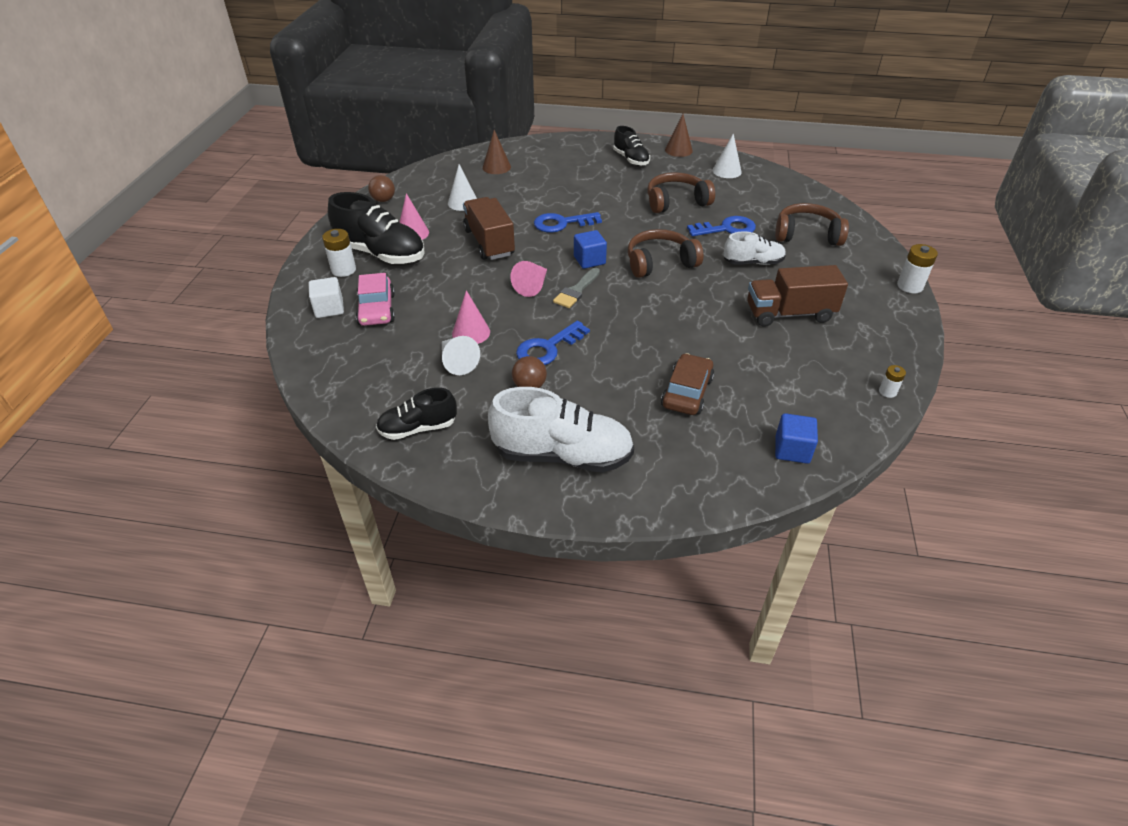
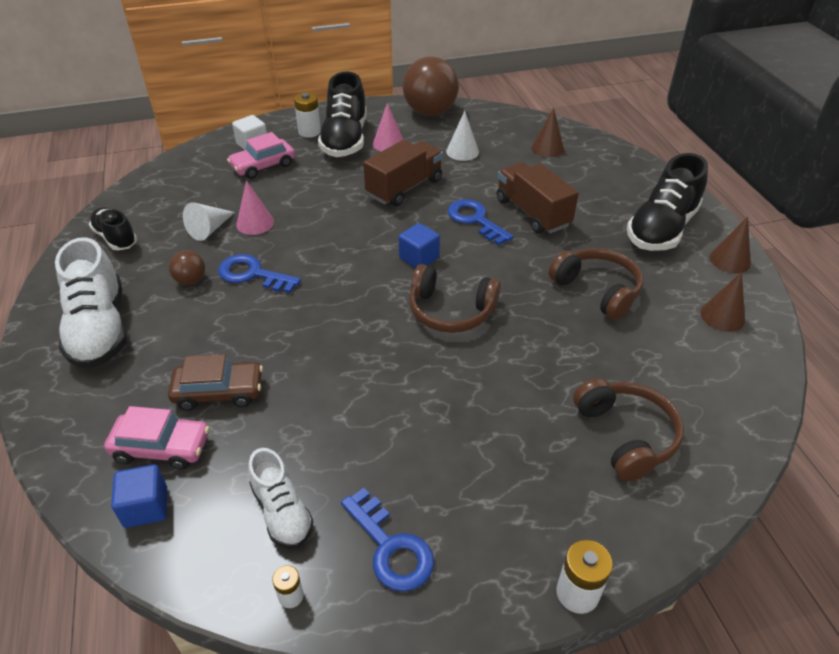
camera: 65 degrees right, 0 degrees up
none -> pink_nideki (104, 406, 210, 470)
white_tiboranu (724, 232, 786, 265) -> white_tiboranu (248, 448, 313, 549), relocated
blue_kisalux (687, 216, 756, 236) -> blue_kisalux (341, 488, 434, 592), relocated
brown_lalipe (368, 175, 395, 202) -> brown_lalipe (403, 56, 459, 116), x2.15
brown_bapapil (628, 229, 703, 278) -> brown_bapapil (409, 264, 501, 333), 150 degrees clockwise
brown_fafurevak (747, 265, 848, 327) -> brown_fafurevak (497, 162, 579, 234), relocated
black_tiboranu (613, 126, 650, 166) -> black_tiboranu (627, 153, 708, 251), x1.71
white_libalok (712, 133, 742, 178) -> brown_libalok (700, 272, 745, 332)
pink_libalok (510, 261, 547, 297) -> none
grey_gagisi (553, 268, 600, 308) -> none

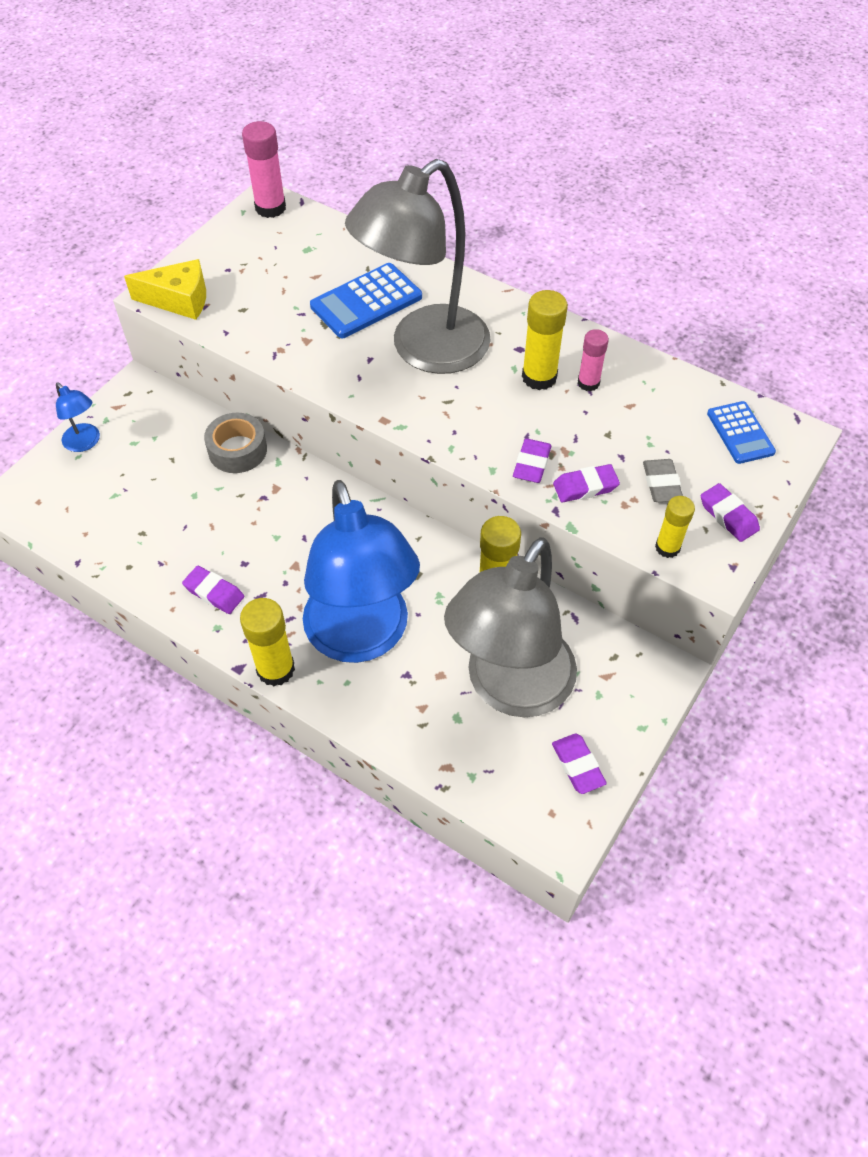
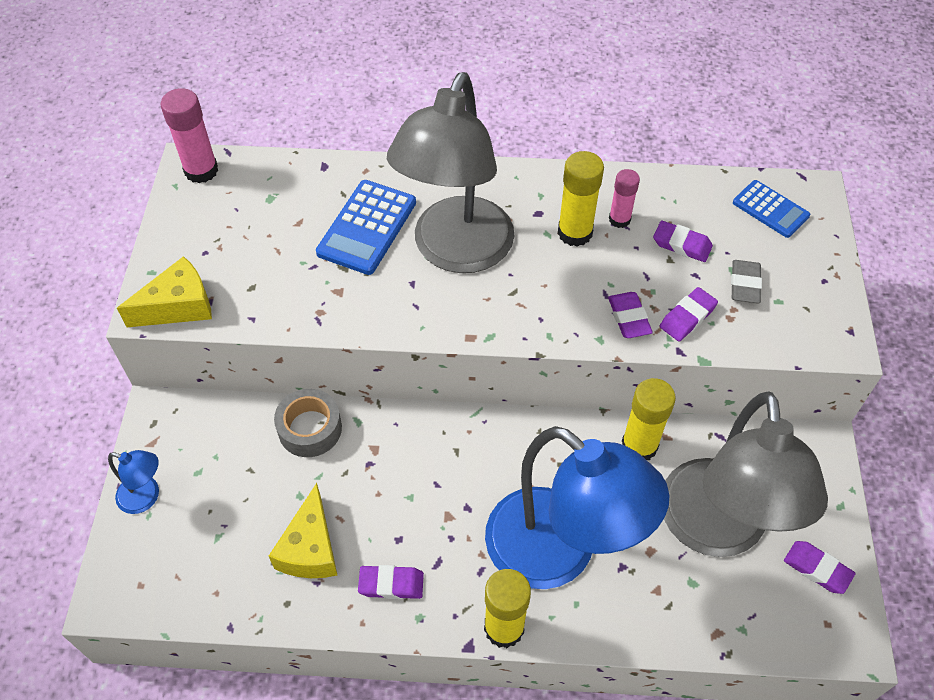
camera: 30 degrees left, 0 degrees up
none -> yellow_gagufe (269, 483, 337, 578)
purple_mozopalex (701, 483, 760, 542) -> purple_mozopalex (653, 221, 713, 262), relocated
grey_mozopalex (643, 459, 683, 502) -> grey_mozopalex (731, 260, 762, 303), 45 degrees clockwise
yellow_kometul (655, 496, 695, 558) -> none

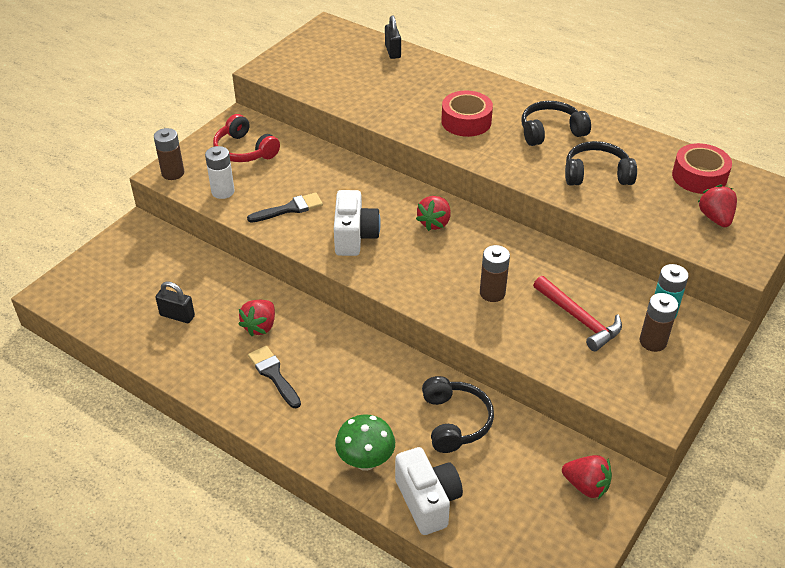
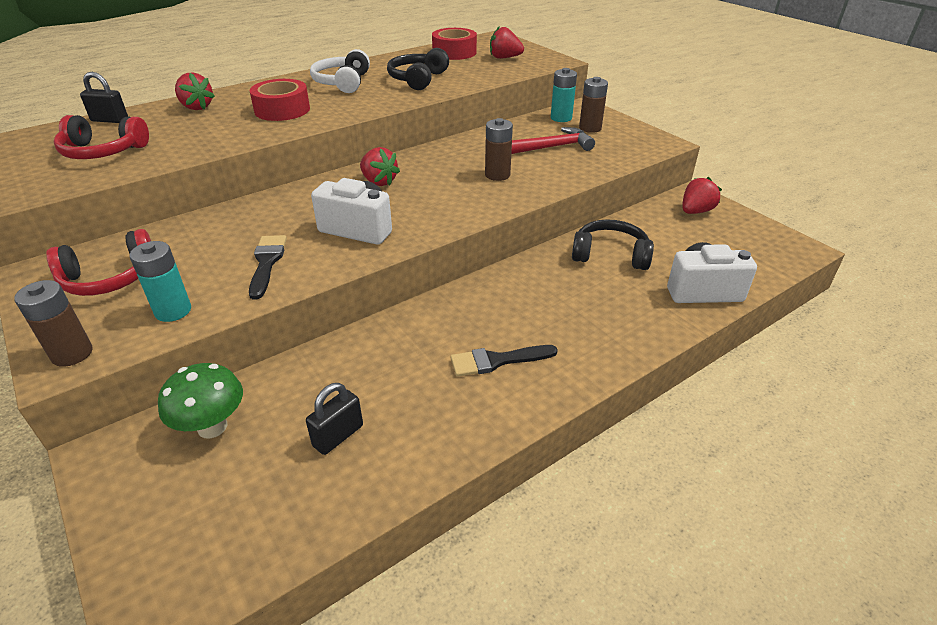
camera: 70 degrees left, 5 degrees down
none -> red_bapapil (54, 115, 149, 159)
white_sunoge (205, 146, 235, 199) -> turquoise_sunoge (129, 241, 191, 322)
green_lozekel (335, 414, 395, 471) -> green_lozekel (158, 363, 243, 438), relocated
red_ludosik (238, 300, 275, 336) -> red_ludosik (175, 72, 215, 110), relocated
black_bapapil (522, 101, 591, 146) -> white_bapapil (310, 49, 370, 93)

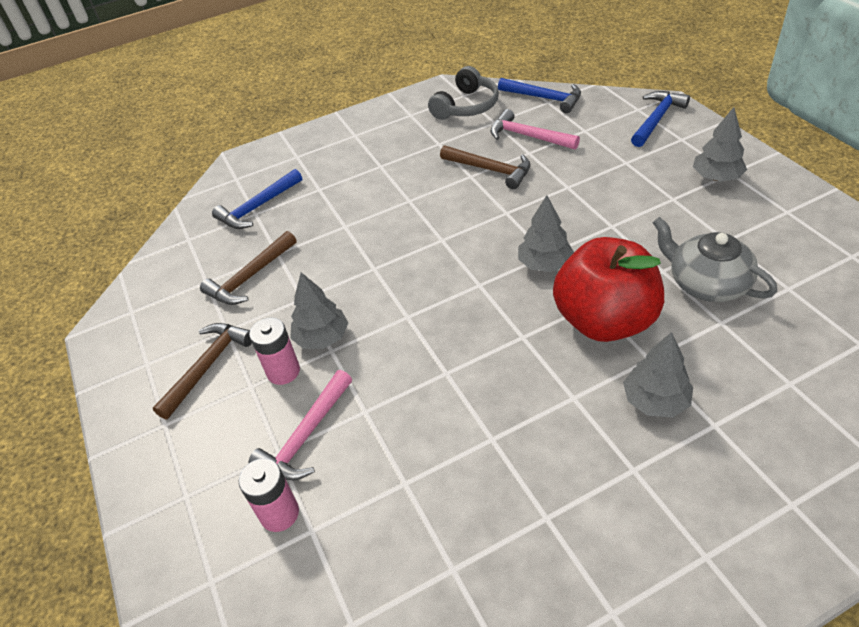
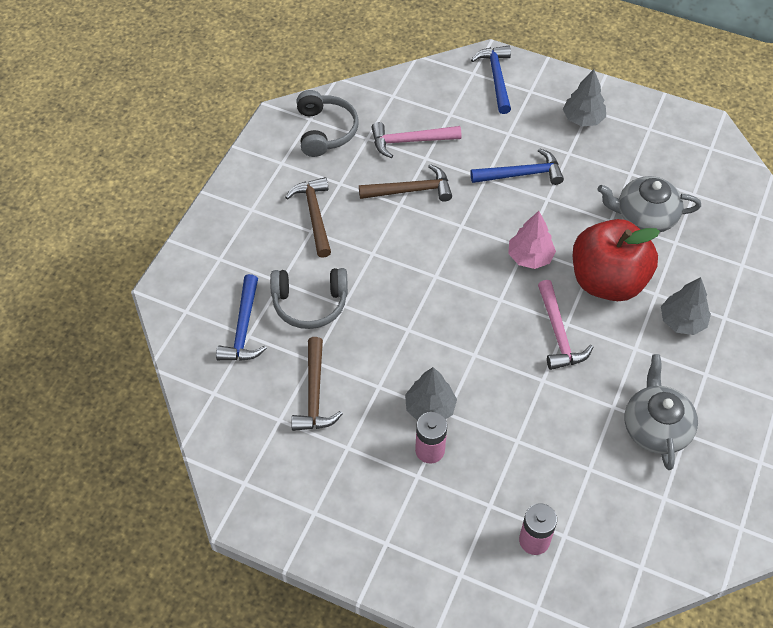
camera: 45 degrees left, 10 degrees up
none -> grey_bapapil (270, 268, 348, 329)
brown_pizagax (153, 323, 252, 419) -> brown_pizagax (285, 177, 331, 258), relocated
blue_pizagax (498, 78, 581, 113) -> blue_pizagax (470, 148, 564, 185), relocated
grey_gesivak (518, 195, 574, 272) -> pink_gesivak (508, 211, 556, 269)
pink_pizagax (249, 370, 352, 480) -> pink_pizagax (538, 280, 593, 370), relocated
none -> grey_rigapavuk (624, 354, 698, 470)

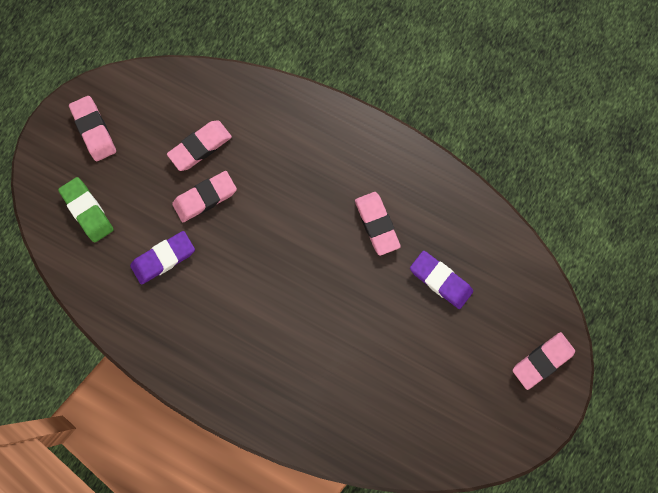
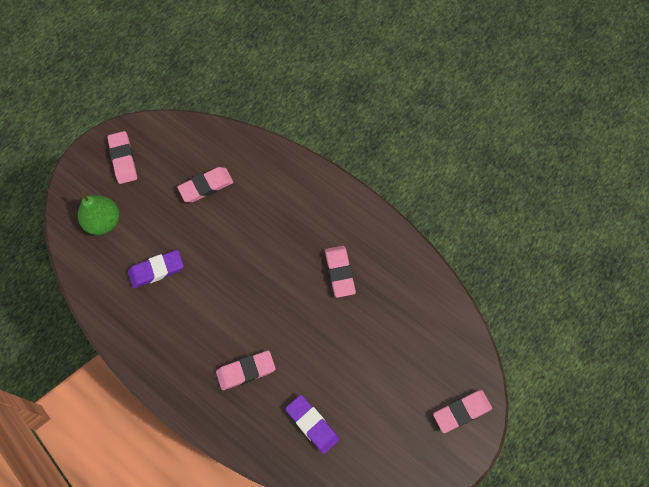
camera: 10 degrees right, 10 degrees down
green_mozopalex (58, 177, 114, 242) -> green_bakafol (78, 191, 119, 235)
pink_mozopalex (172, 171, 237, 222) -> pink_mozopalex (216, 350, 275, 390), relocated
purple_mozopalex (410, 251, 473, 309) -> purple_mozopalex (285, 395, 339, 454), relocated

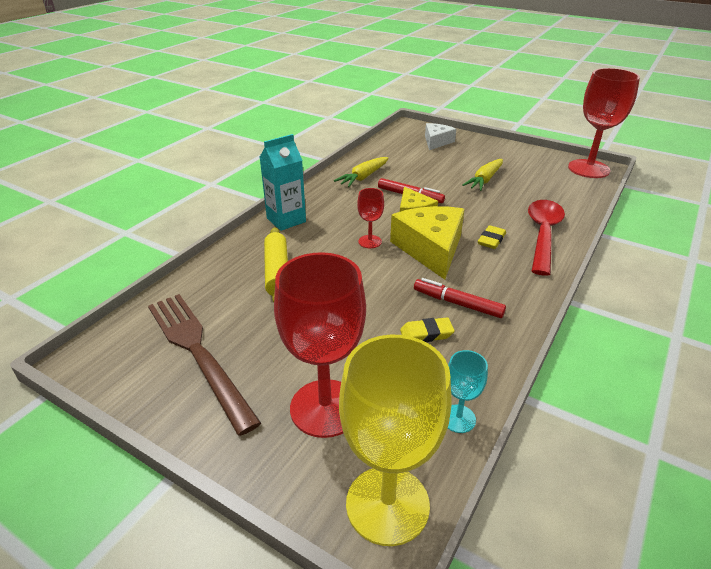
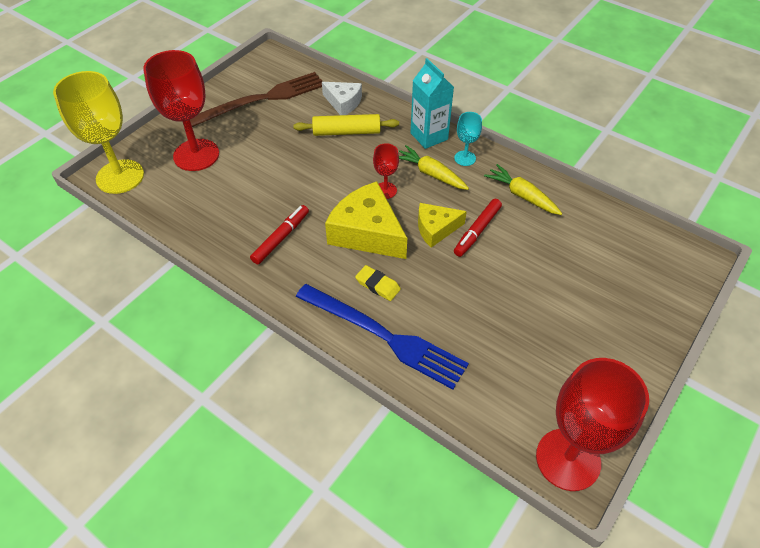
camera: 95 degrees right, 15 degrees up
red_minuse (528, 200, 565, 276) -> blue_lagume (296, 284, 469, 390)
white_gagufe (425, 123, 456, 150) -> white_gagufe (322, 82, 362, 115), relocated
yellow_gagufe (390, 206, 465, 279) -> yellow_gagufe (325, 181, 407, 259), 135 degrees counterclockwise
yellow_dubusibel (462, 159, 503, 191) -> yellow_dubusibel (399, 145, 469, 190), relocated
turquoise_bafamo (448, 350, 488, 433) -> turquoise_bafamo (454, 112, 482, 166), relocated
yellow_mozopalex (400, 317, 455, 342) -> none

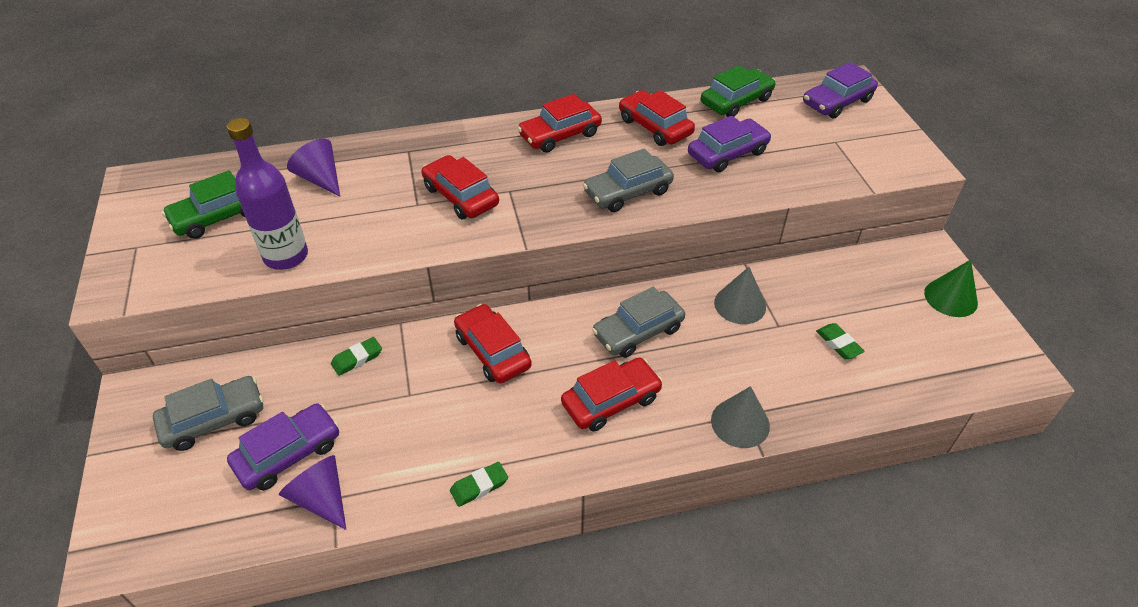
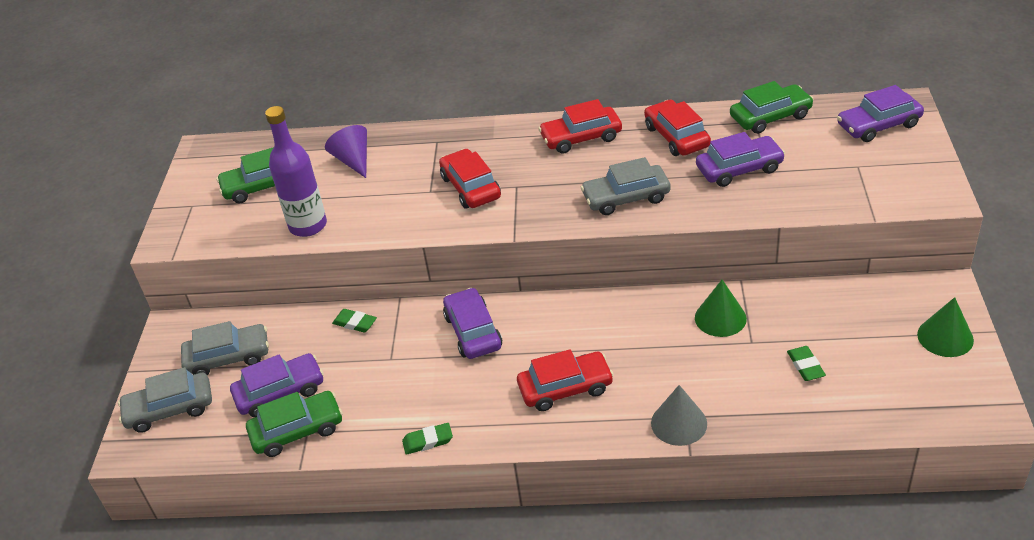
camera: 20 degrees right, 5 degrees down
grey_nideki (592, 287, 685, 358) -> grey_nideki (118, 367, 212, 433), relocated
purple_libalok (279, 455, 346, 530) -> green_nideki (246, 391, 343, 457)
green_mozopalex (331, 337, 382, 376) -> green_mozopalex (332, 309, 377, 333), 45 degrees clockwise
red_nideki (454, 304, 532, 383) -> purple_nideki (443, 288, 502, 359)
grey_libalok (714, 267, 766, 324) -> green_libalok (695, 280, 747, 337)

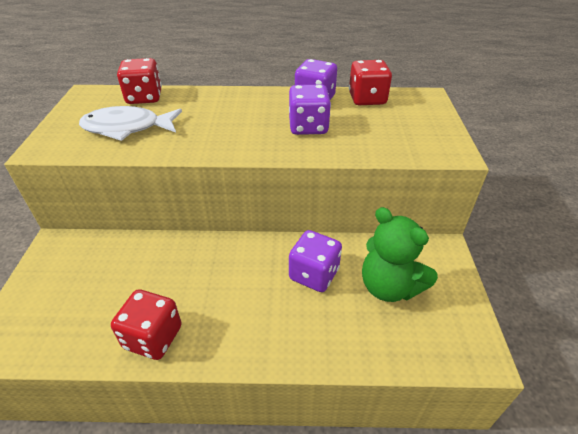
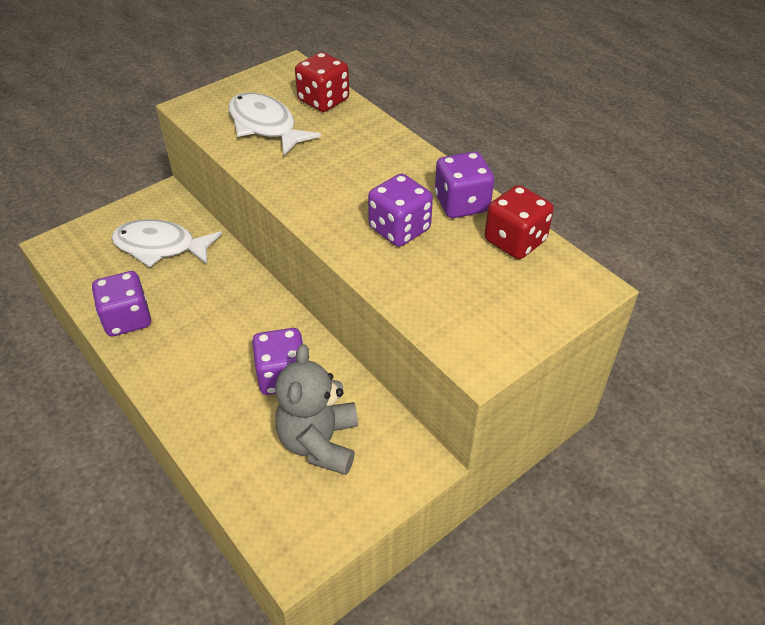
camera: 50 degrees right, 5 degrees up
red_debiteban (111, 289, 182, 360) -> purple_debiteban (92, 271, 151, 336)
none -> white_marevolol (111, 219, 222, 267)
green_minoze (362, 207, 438, 302) -> grey_minoze (275, 344, 358, 475)

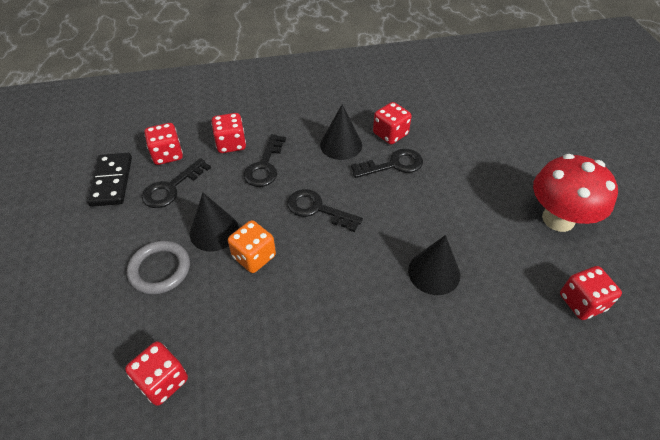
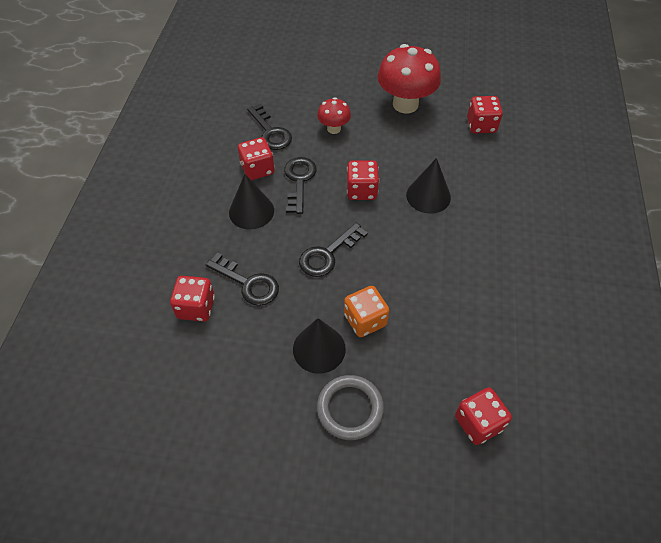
camera: 70 degrees left, 5 degrees up
black_kisalux (142, 158, 211, 208) -> black_kisalux (247, 104, 292, 150), relocated
none -> red_lozekel (317, 97, 351, 134)
red_debiteban (145, 123, 183, 165) -> red_debiteban (347, 160, 379, 200), relocated
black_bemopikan (87, 153, 132, 207) -> none

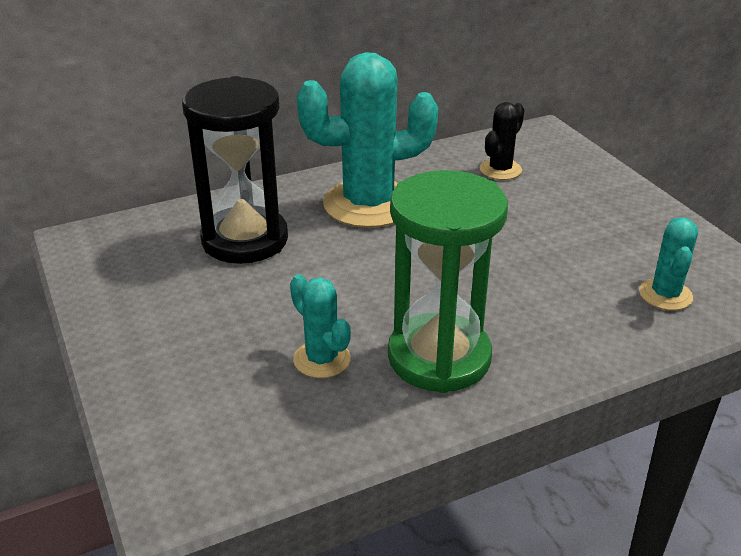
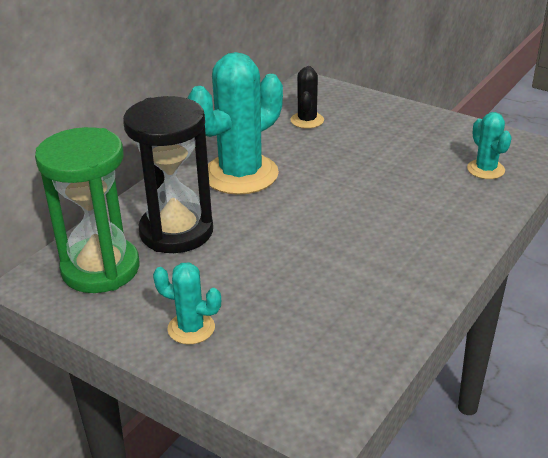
camera: 30 degrees left, 0 degrees up
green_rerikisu (388, 170, 508, 393) -> green_rerikisu (35, 127, 140, 293), relocated
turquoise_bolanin (290, 274, 351, 378) -> turquoise_bolanin (153, 262, 221, 345), relocated

